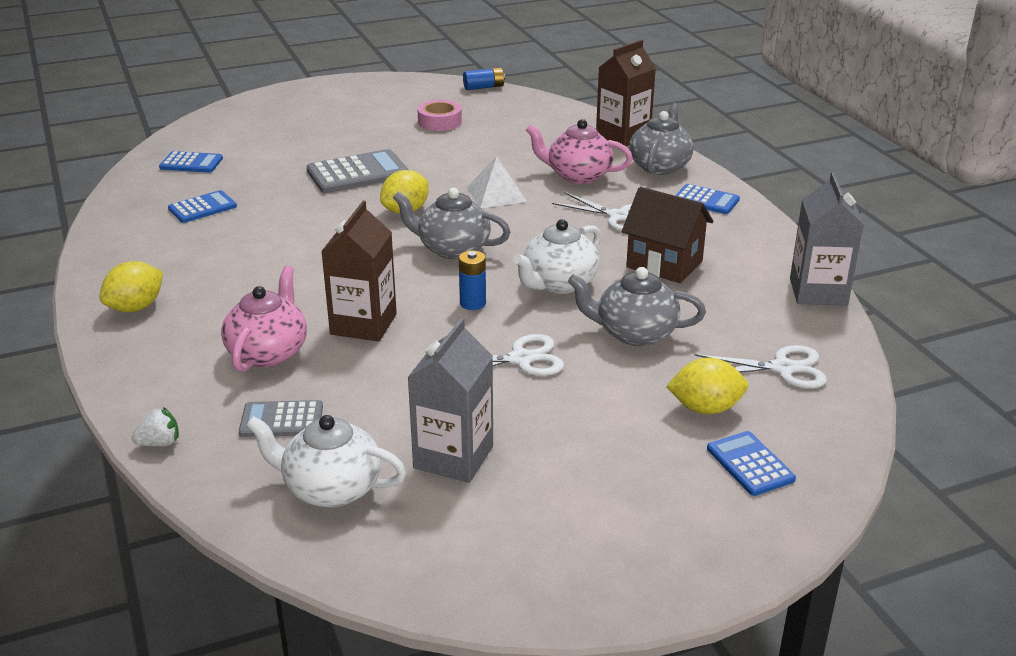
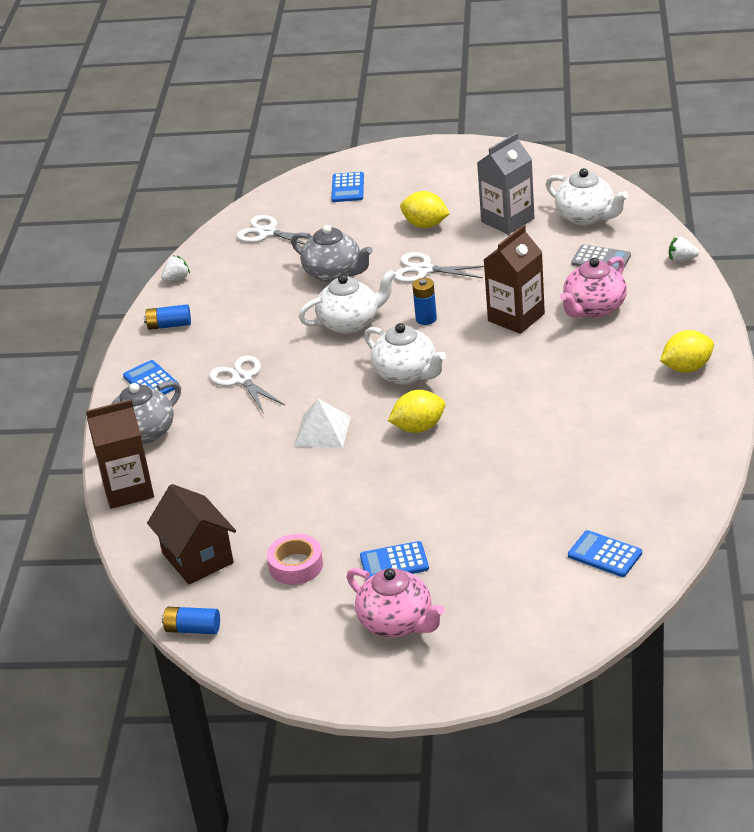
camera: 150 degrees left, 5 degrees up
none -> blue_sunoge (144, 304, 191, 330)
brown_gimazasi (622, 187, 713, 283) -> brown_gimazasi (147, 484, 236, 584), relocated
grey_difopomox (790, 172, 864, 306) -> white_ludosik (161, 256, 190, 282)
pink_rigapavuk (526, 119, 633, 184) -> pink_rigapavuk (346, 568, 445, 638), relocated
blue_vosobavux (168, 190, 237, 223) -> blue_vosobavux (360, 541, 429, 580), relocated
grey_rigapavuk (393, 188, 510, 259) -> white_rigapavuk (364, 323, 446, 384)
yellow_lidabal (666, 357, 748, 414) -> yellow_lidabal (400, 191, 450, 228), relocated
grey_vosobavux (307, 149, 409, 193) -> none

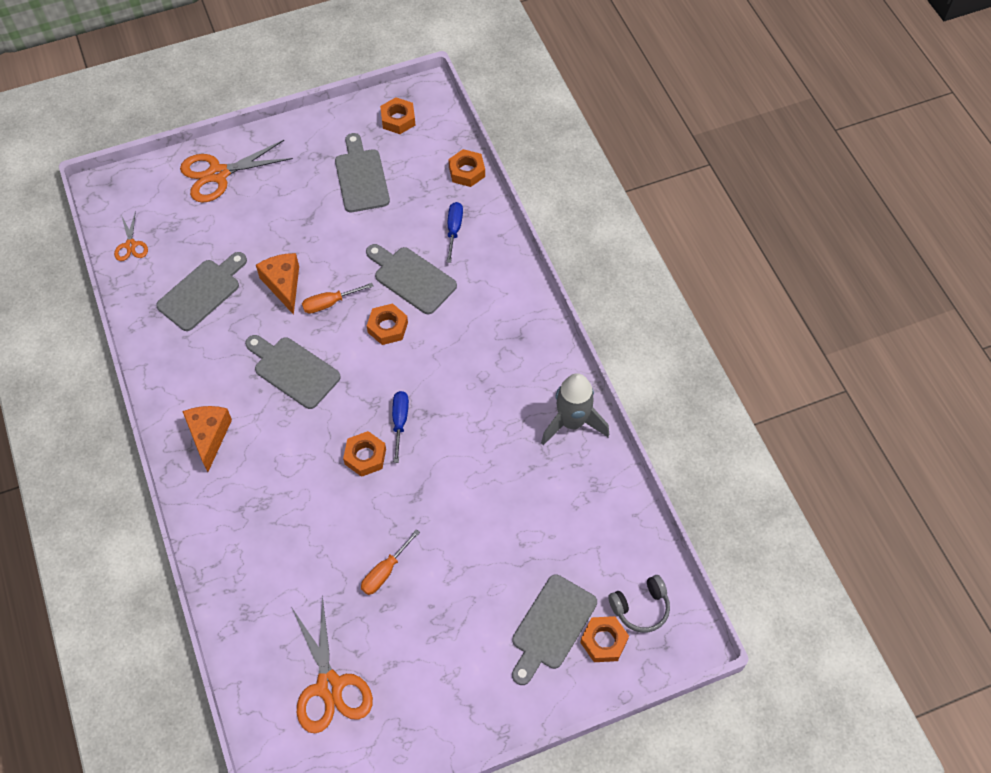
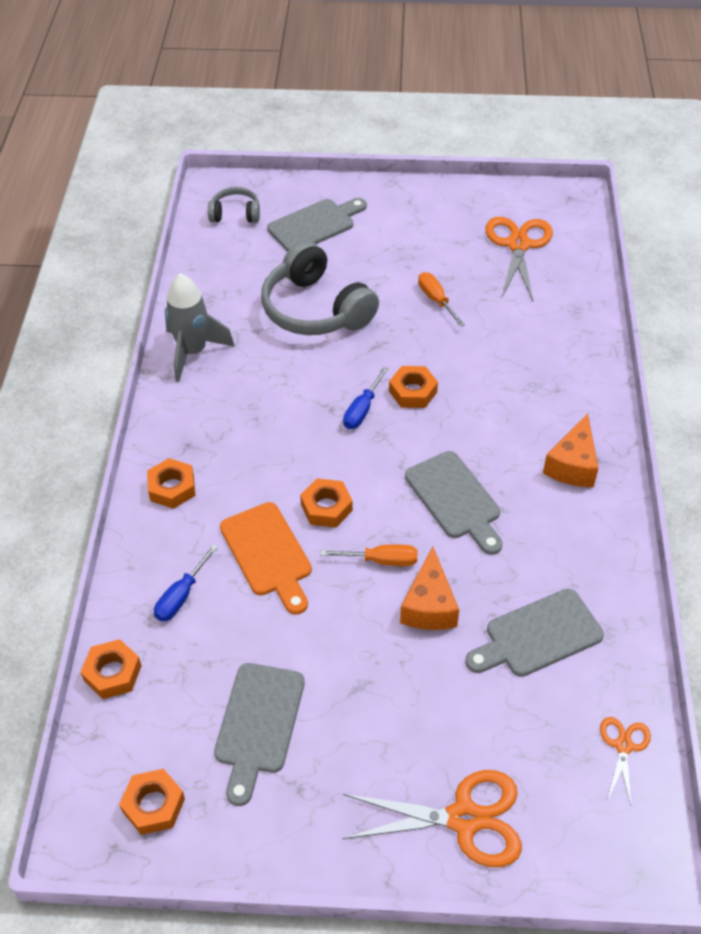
camera: 155 degrees left, 10 degrees down
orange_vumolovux (580, 616, 629, 662) -> orange_vumolovux (147, 458, 195, 509), relocated
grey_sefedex (366, 244, 457, 314) -> orange_sefedex (220, 502, 312, 615)
none -> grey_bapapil (261, 240, 379, 335)
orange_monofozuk (361, 529, 420, 595) -> orange_monofozuk (418, 272, 465, 327), 90 degrees counterclockwise

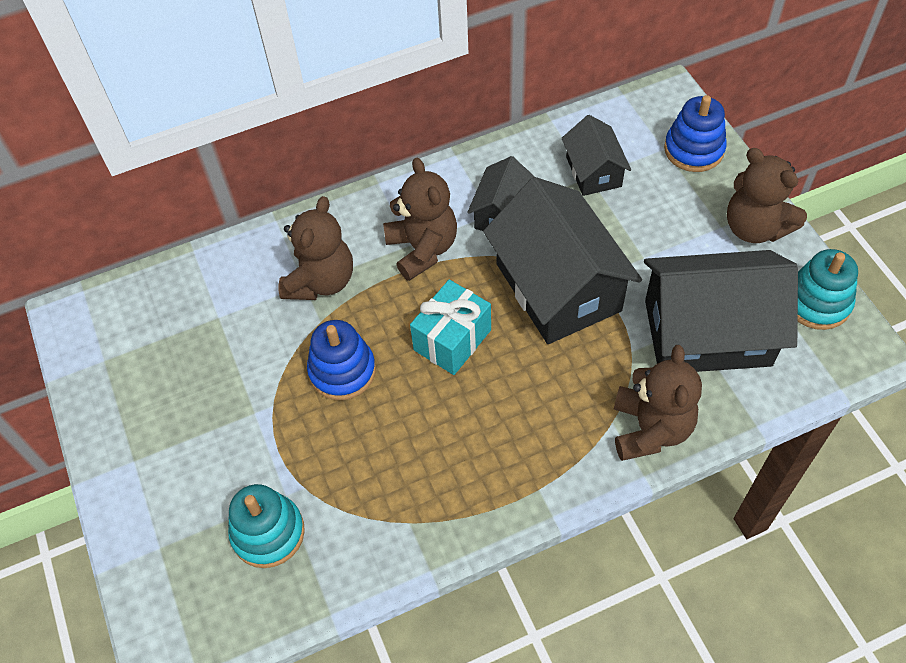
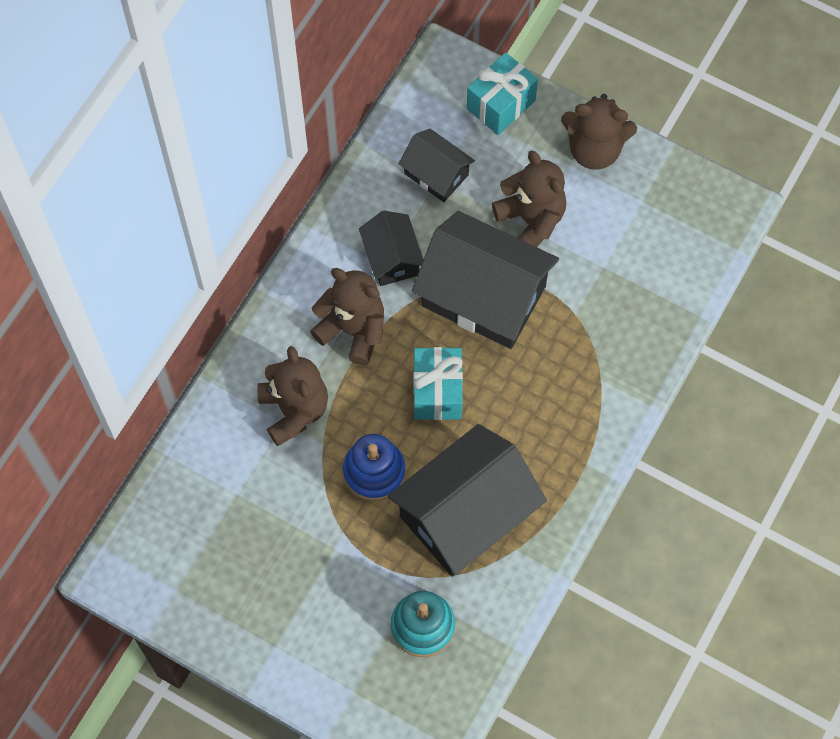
camera: 40 degrees left, 10 degrees up
black_gimazasi (644, 250, 798, 372) -> black_gimazasi (388, 424, 547, 577), relocated
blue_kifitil (664, 95, 727, 172) -> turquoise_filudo (466, 52, 538, 135)
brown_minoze (614, 345, 702, 461) -> brown_minoze (492, 150, 567, 247), relocated
turquoise_kifitil (798, 249, 858, 330) -> none

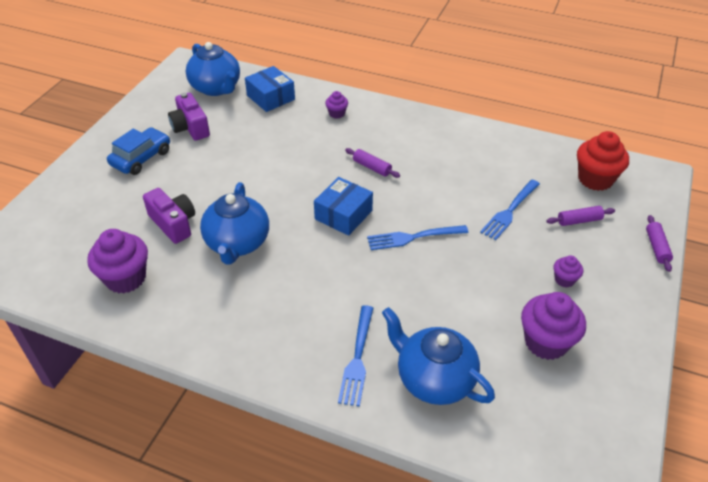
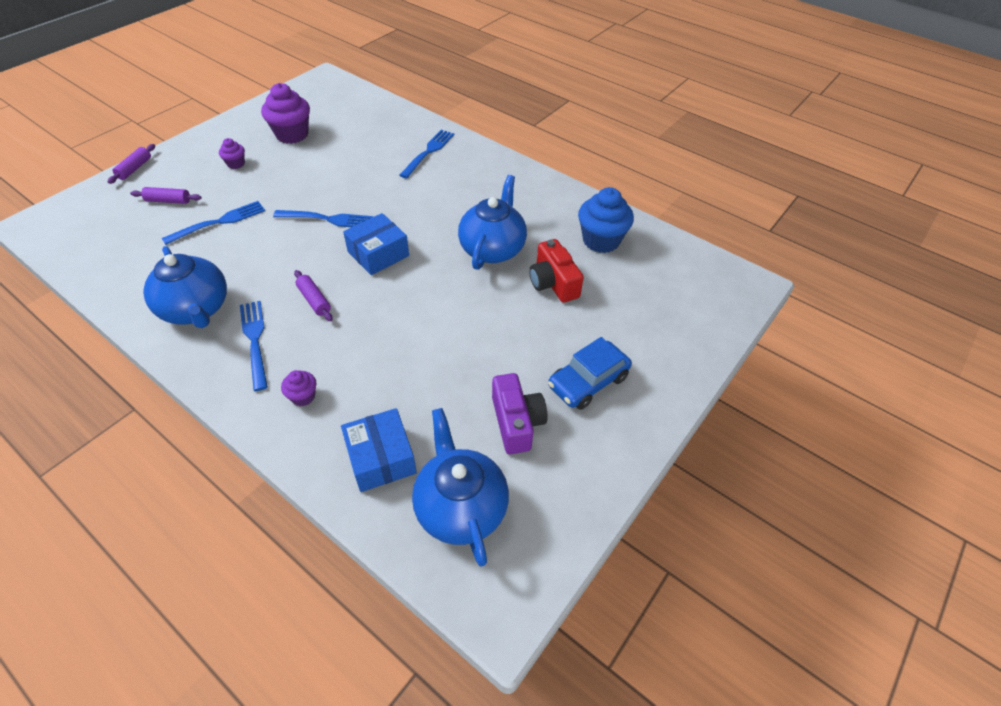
camera: 165 degrees left, 5 degrees up
blue_rigapavuk (382, 307, 495, 405) -> blue_rigapavuk (143, 246, 227, 328), relocated
none -> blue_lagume (240, 301, 268, 391)
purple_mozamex (143, 188, 195, 244) -> red_mozamex (529, 239, 584, 303)
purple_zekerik (87, 229, 148, 294) -> blue_zekerik (578, 187, 634, 253)
red_zekerik (577, 131, 629, 191) -> none

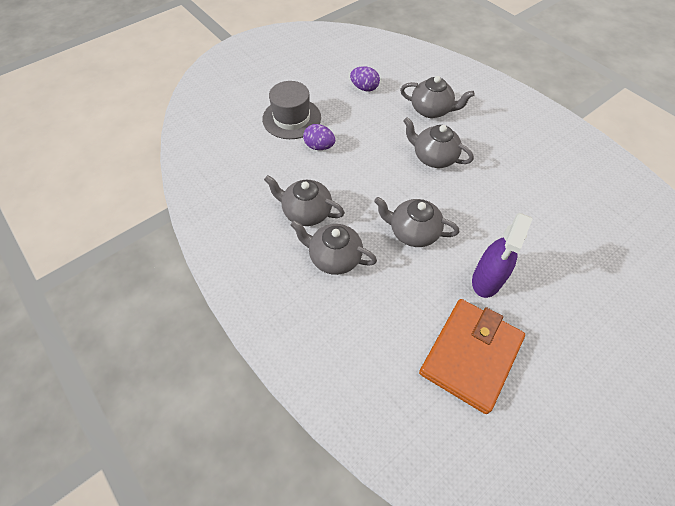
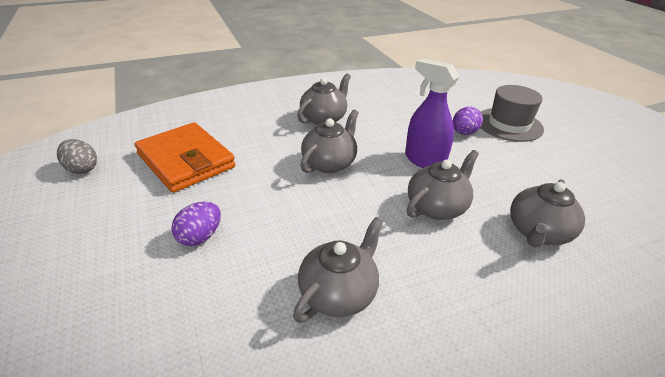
camera: 105 degrees right, 20 degrees down
none -> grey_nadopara (57, 139, 97, 174)
purple_nadopara (350, 66, 380, 92) -> purple_nadopara (171, 202, 221, 246), relocated
grey_rigapavuk (264, 175, 345, 226) -> grey_rigapavuk (293, 217, 383, 323), relocated
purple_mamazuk (472, 213, 533, 298) -> purple_mamazuk (405, 58, 459, 168), relocated

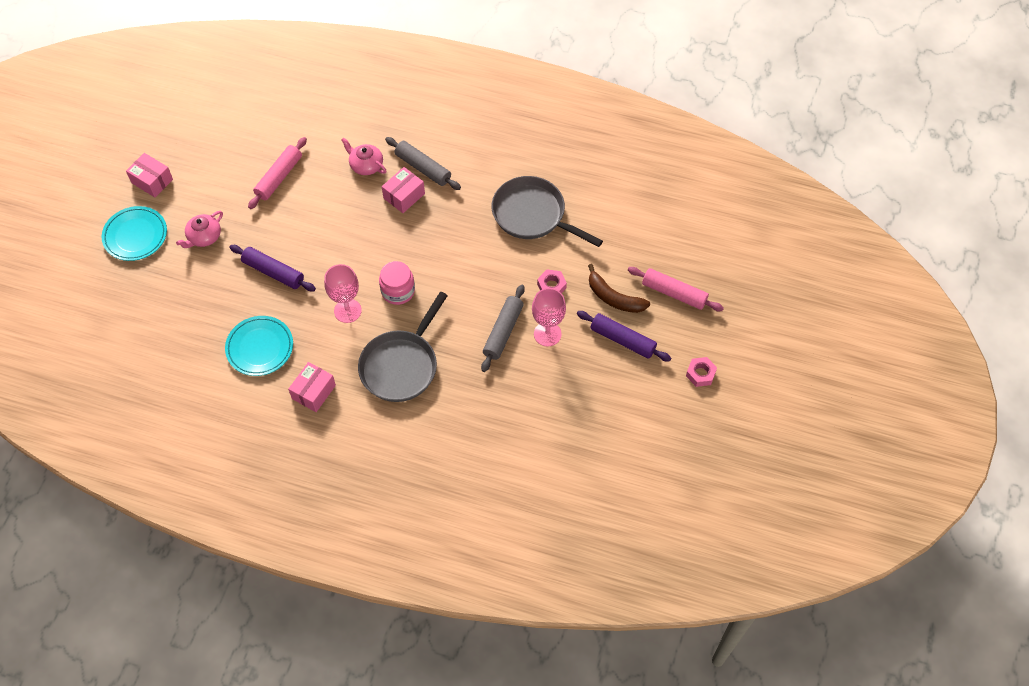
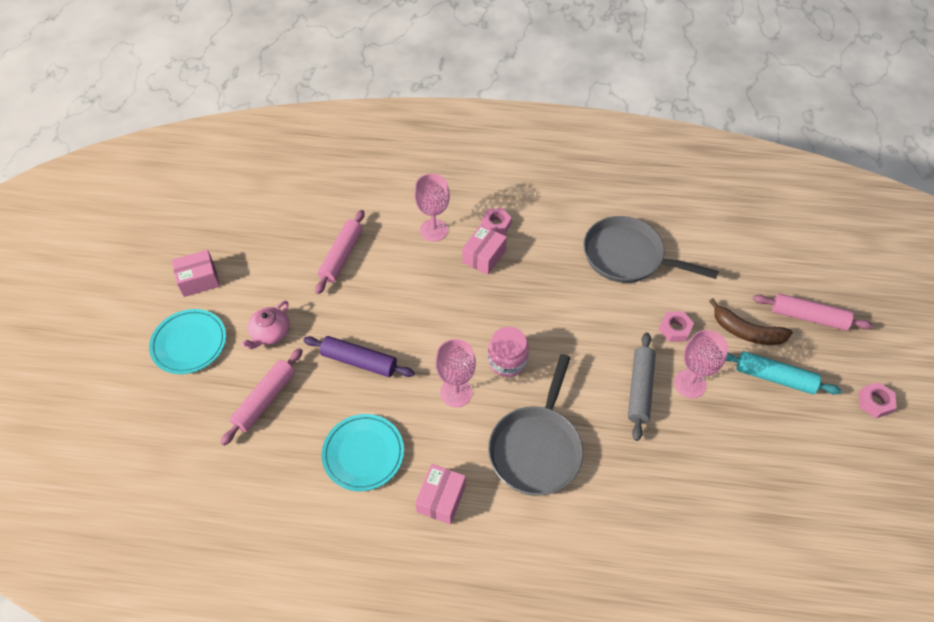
camera: 10 degrees left, 5 degrees down
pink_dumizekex (126, 153, 173, 197) -> pink_dumizekex (171, 250, 220, 297), 45 degrees counterclockwise
none -> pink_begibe (220, 348, 303, 446)
pink_rigapavuk (341, 138, 387, 175) -> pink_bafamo (414, 174, 450, 242)
grey_begibe (385, 137, 461, 190) -> pink_vumolovux (481, 208, 512, 235)
purple_begibe (577, 311, 671, 361) -> turquoise_begibe (726, 351, 841, 394)

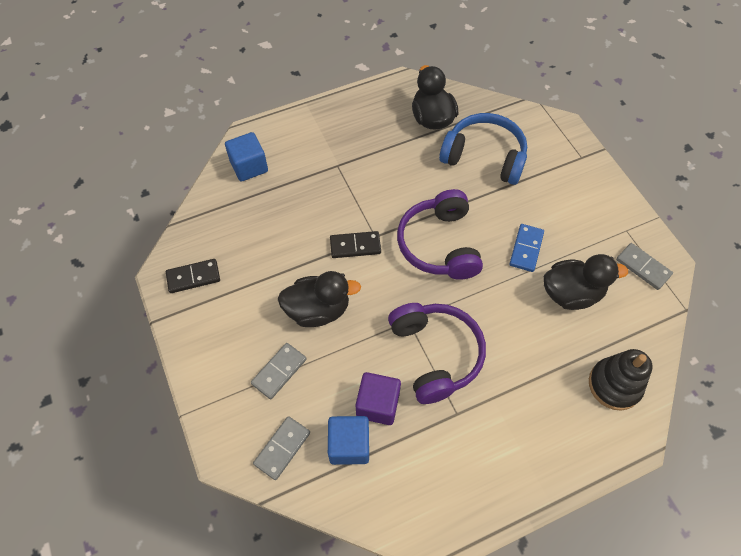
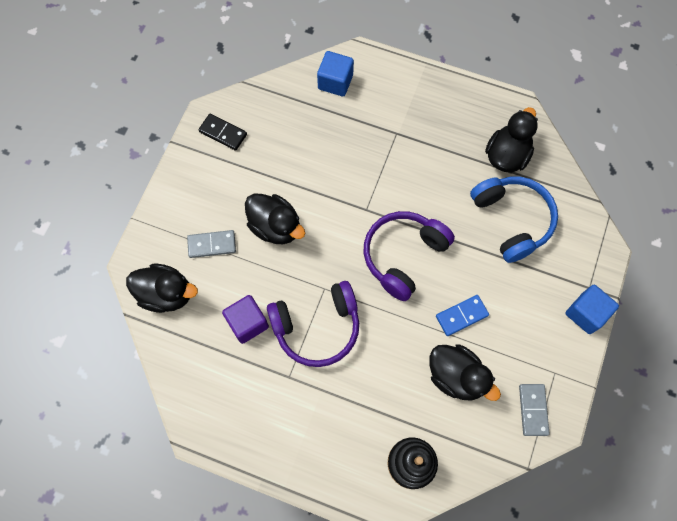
camera: 45 degrees right, 10 degrees up
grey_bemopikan (253, 416, 310, 480) -> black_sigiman (126, 264, 198, 313)
purple_bapapil (388, 303, 486, 404) -> purple_bapapil (267, 281, 359, 367), 45 degrees clockwise
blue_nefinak (328, 416, 369, 465) -> blue_nefinak (565, 285, 619, 334), relocated
black_bemopikan (330, 231, 381, 258) -> none

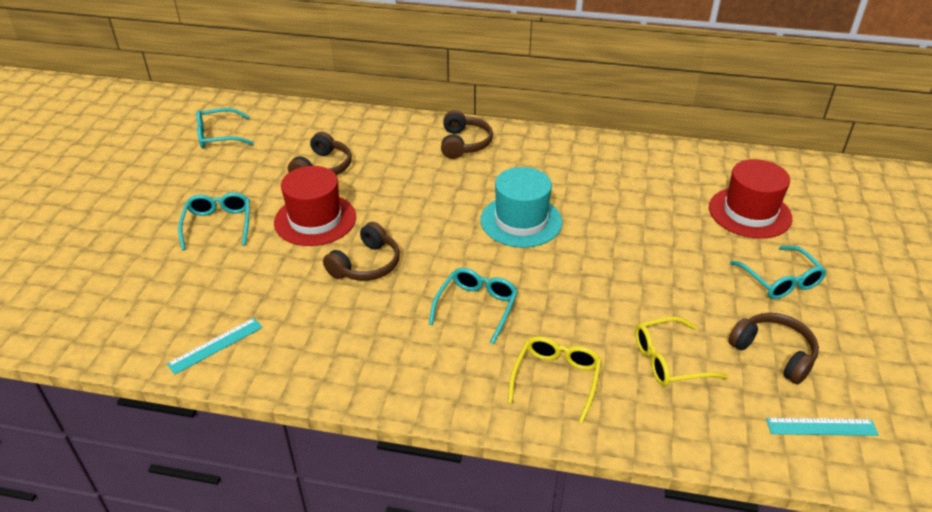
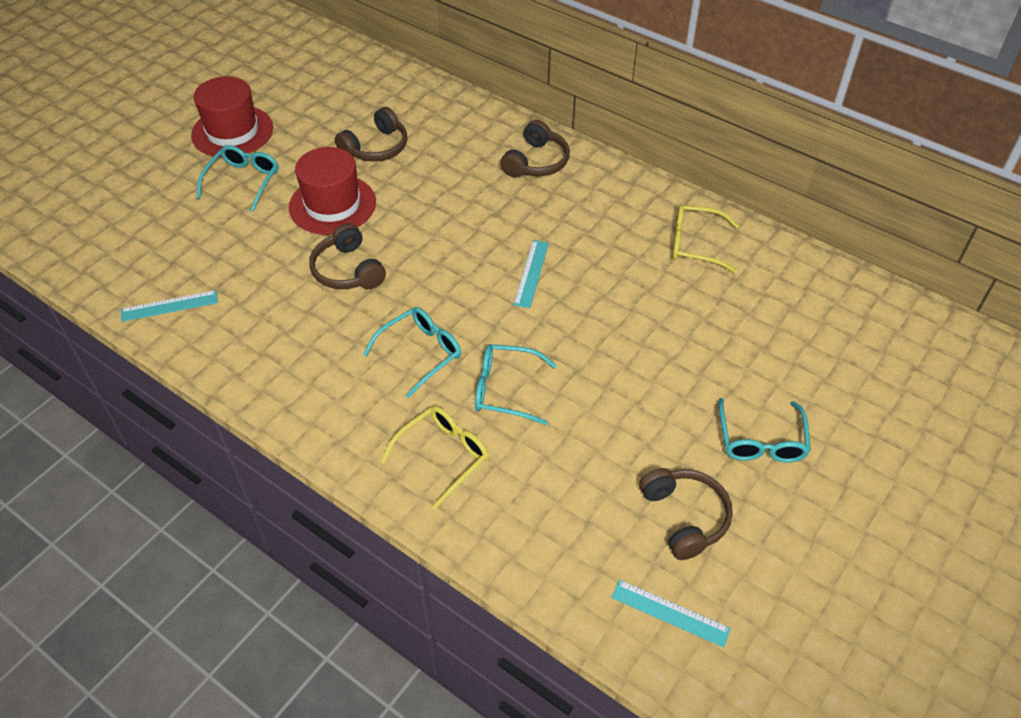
camera: 25 degrees right, 10 degrees up
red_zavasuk (709, 159, 792, 239) -> red_zavasuk (191, 76, 273, 158), relocated
brown_bapapil (323, 222, 400, 281) -> brown_bapapil (309, 223, 386, 289), 90 degrees clockwise
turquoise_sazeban (196, 108, 254, 149) -> turquoise_sazeban (475, 344, 557, 425), relocated
turquoise_zavasuk (480, 167, 562, 248) -> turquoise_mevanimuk (513, 240, 549, 308)
yellow_sazeban (635, 317, 728, 387) -> yellow_sazeban (672, 205, 739, 273), relocated

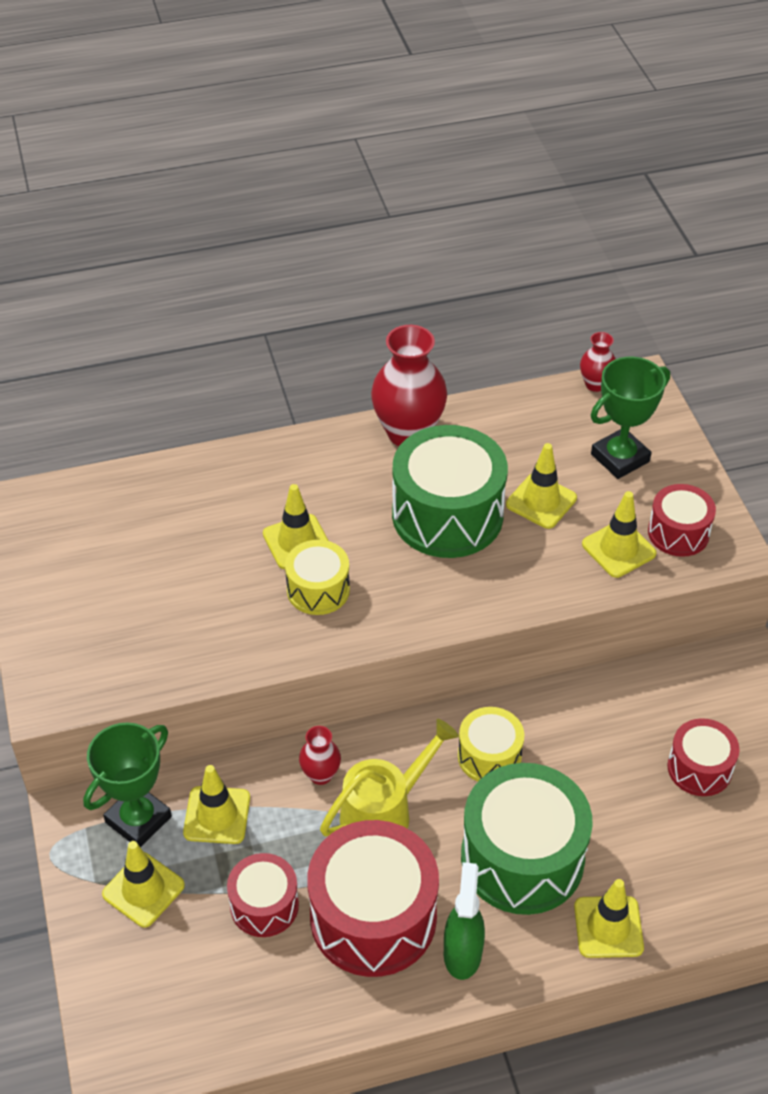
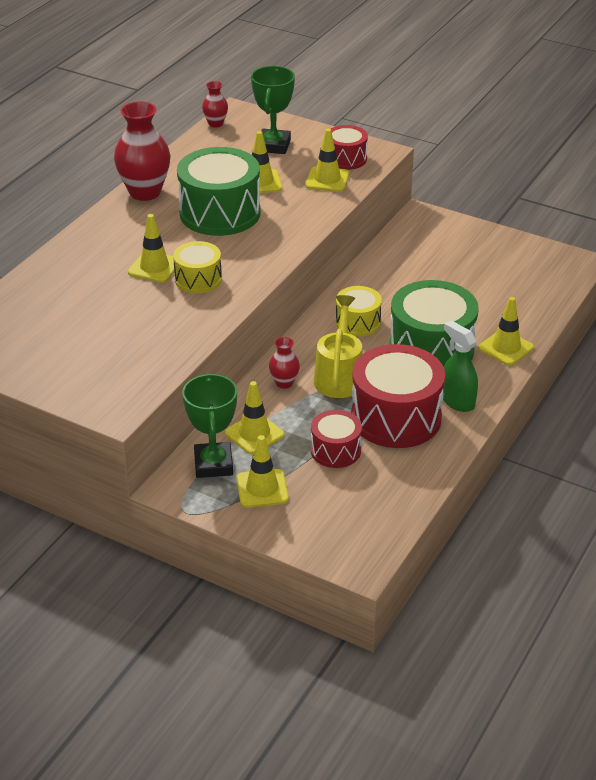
camera: 45 degrees left, 10 degrees down
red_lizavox (667, 718, 740, 796) -> none

